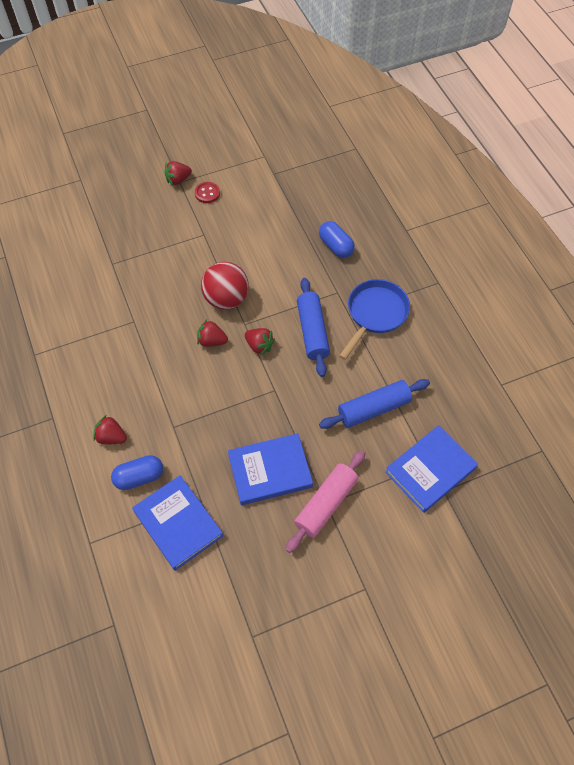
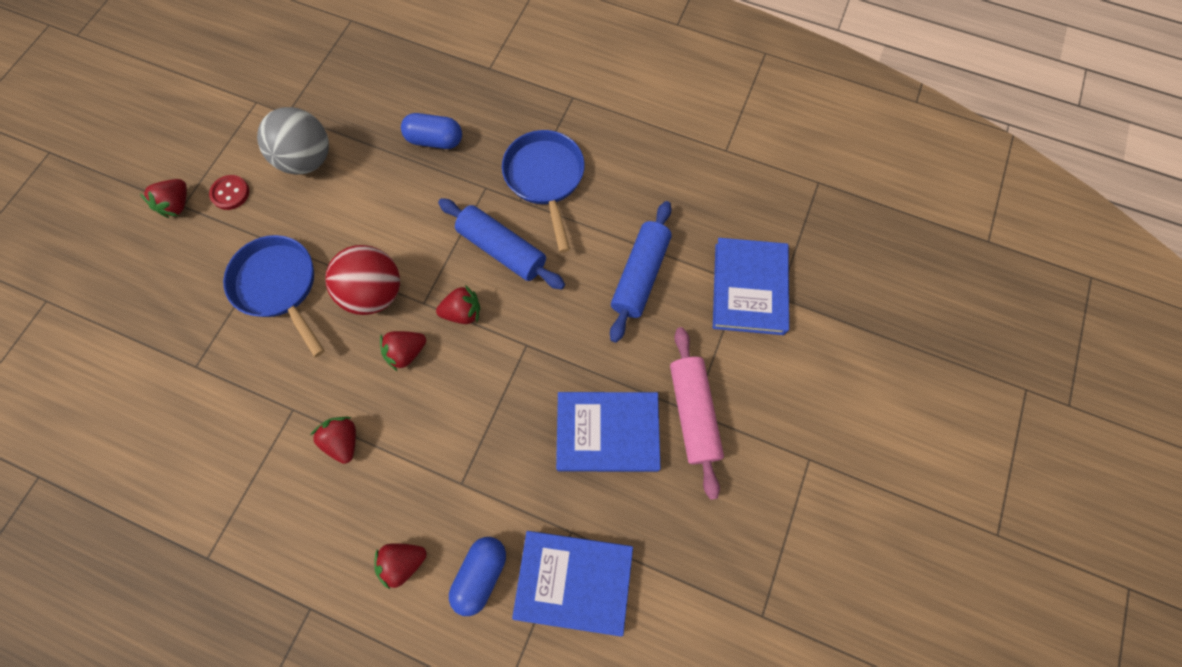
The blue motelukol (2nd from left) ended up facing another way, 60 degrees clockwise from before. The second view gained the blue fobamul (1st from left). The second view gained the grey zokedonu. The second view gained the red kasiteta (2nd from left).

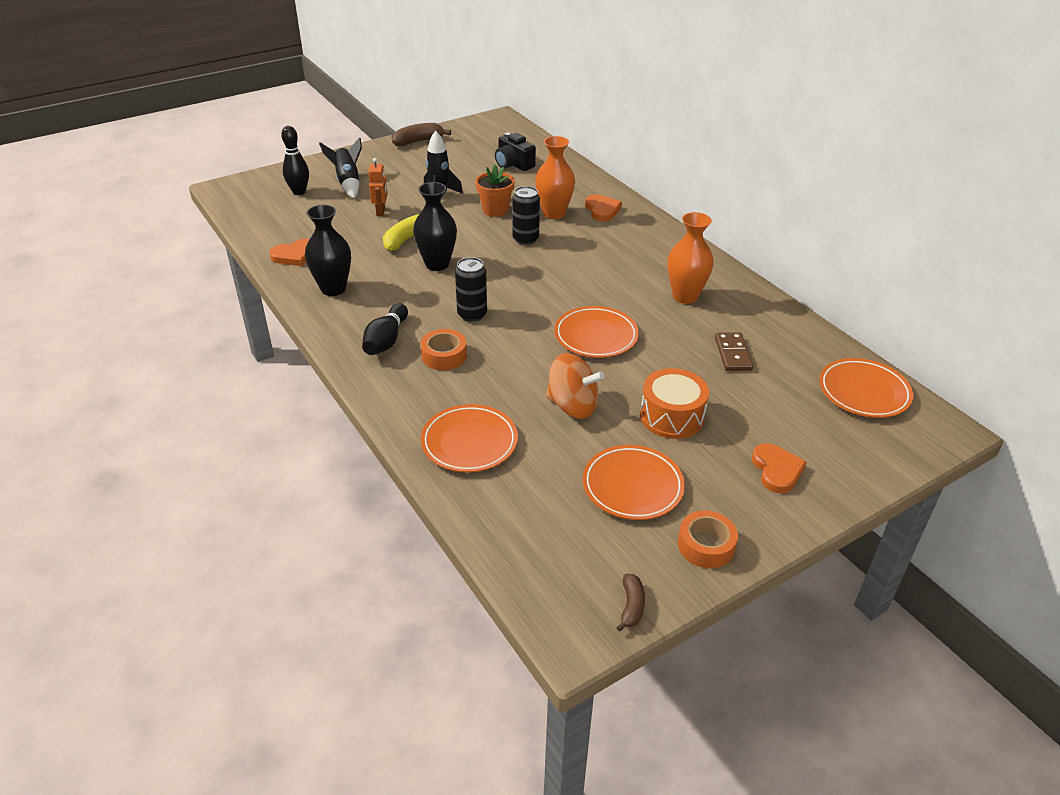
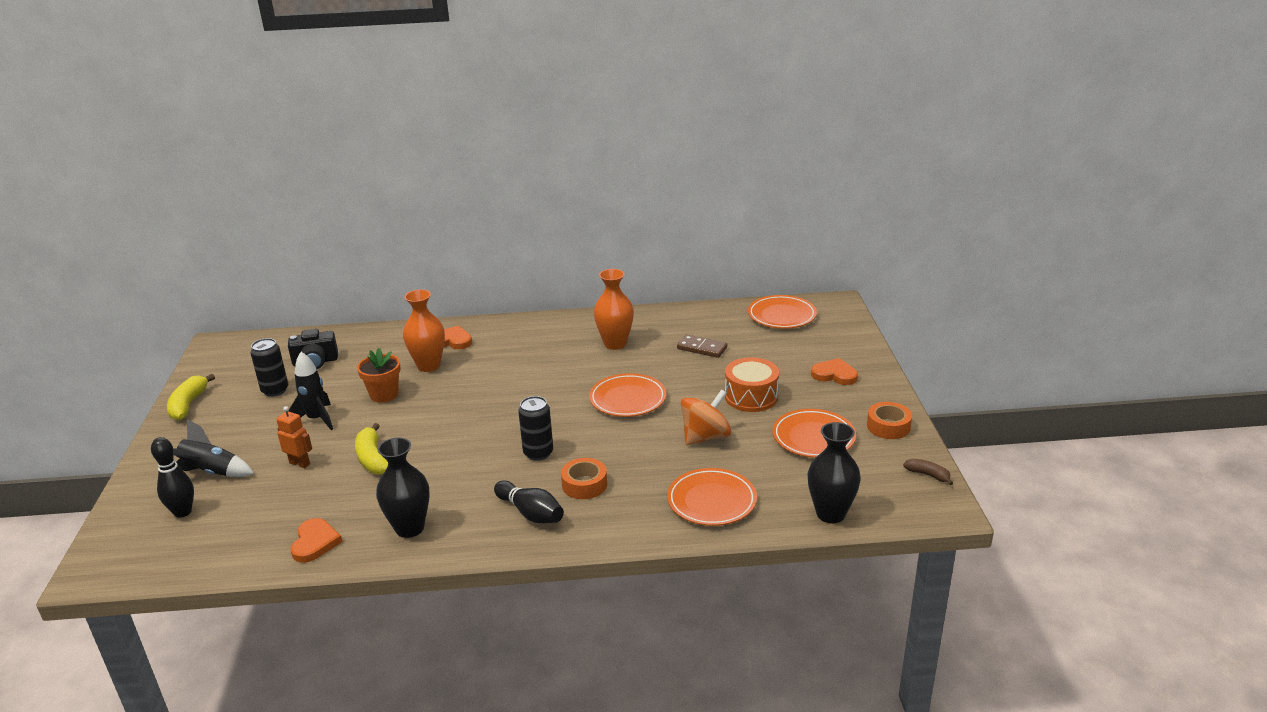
What was the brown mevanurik (1st from left) turned into the yellow mevanurik (1st from left). The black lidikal (2nd from left) ended up elsewhere. The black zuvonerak (2nd from left in the first image) ended up elsewhere.

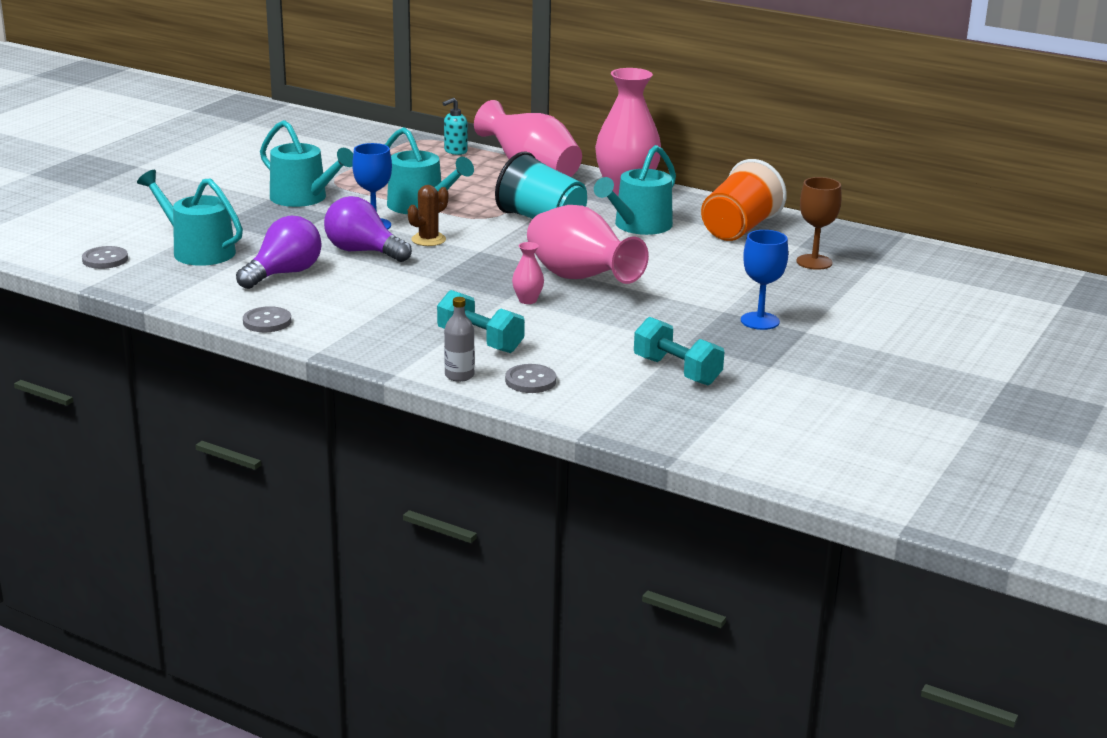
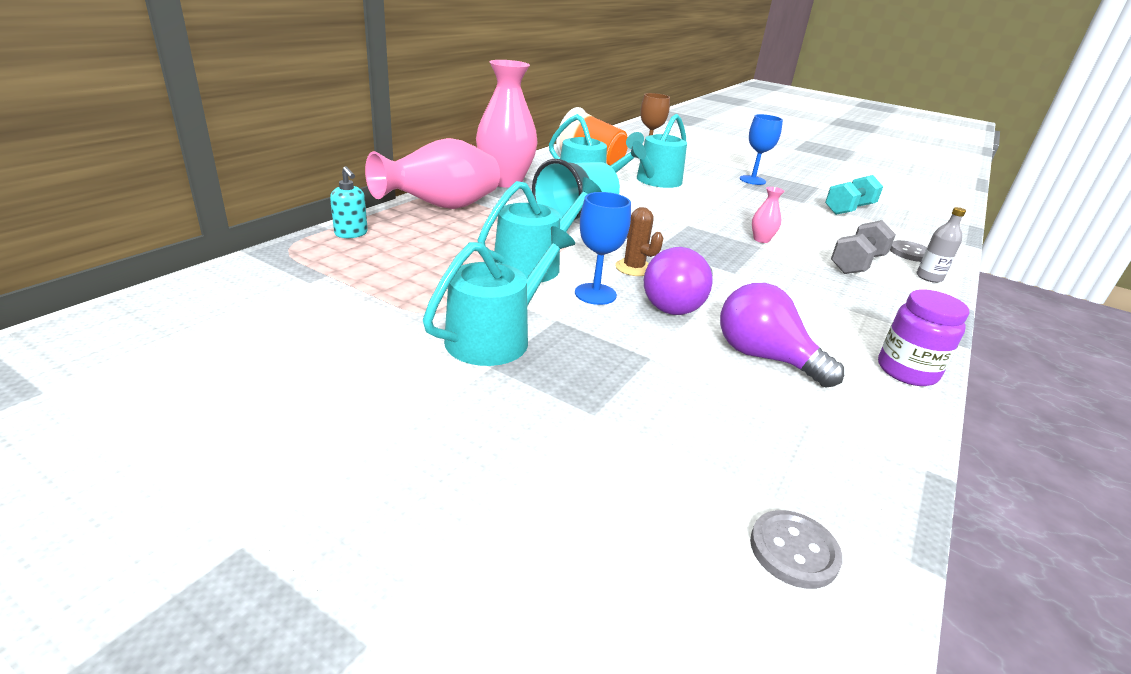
The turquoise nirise (1st from left in the first image) ended up elsewhere. Where the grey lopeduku (2nd from left) stood, the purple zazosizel came to stand. What was the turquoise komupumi (1st from left) turned into the grey komupumi. The second view lost the pink lidikal (3rd from left).

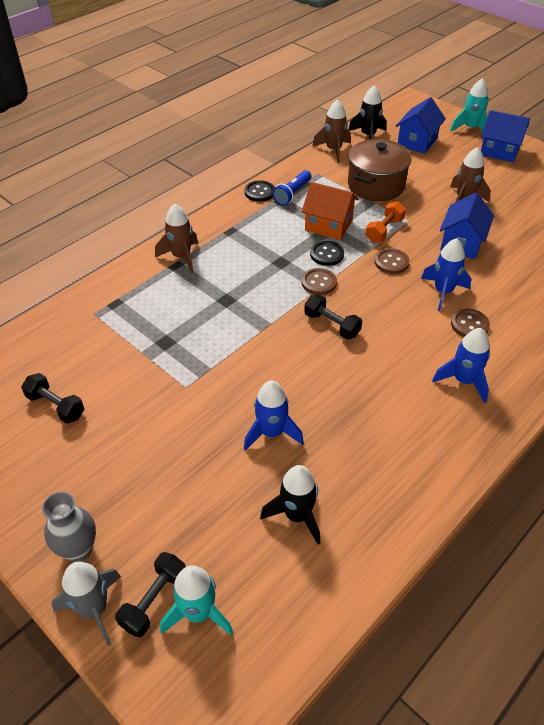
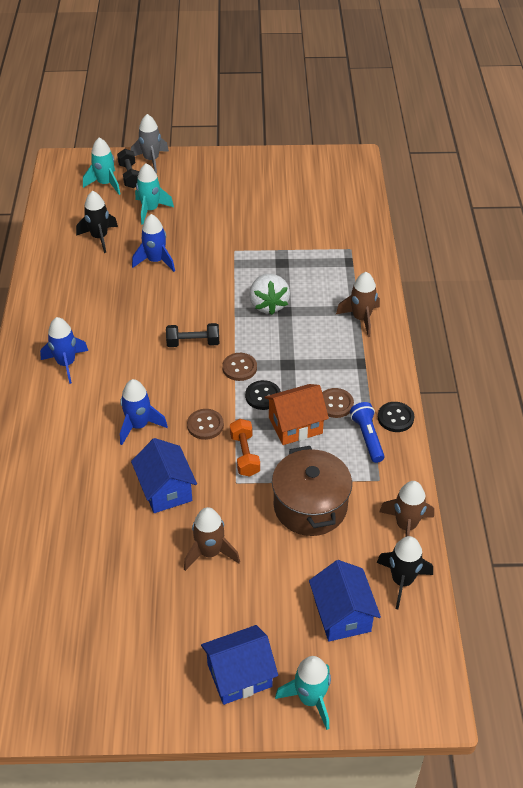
The second view lost the black komupumi (1st from left). The second view lost the grey lidikal. The brown lopeduku (3rd from left) ended up elsewhere. The second view gained the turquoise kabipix (2nd from left). The second view gained the white kasiteta.

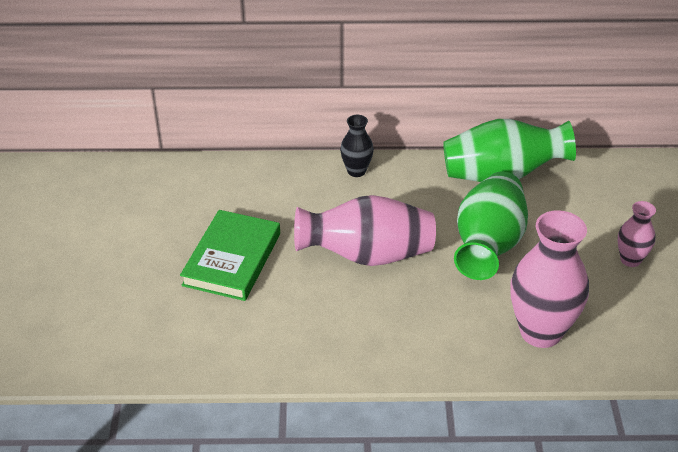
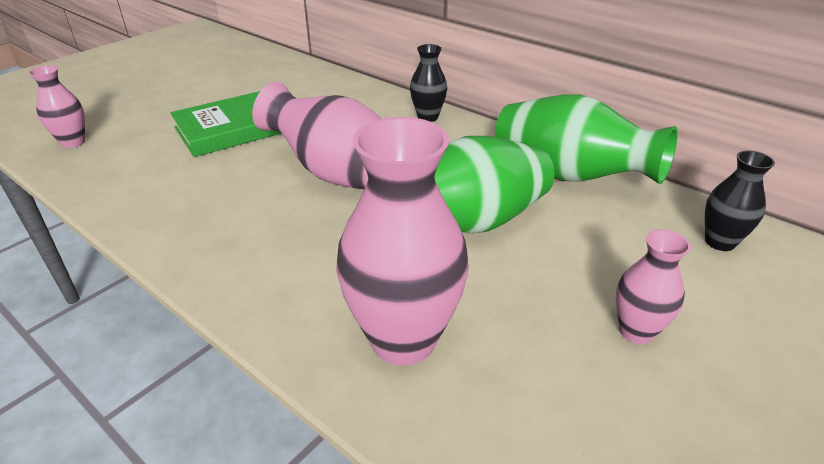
The second view gained the pink lidikal (1st from left). The second view gained the black lidikal (2nd from left).

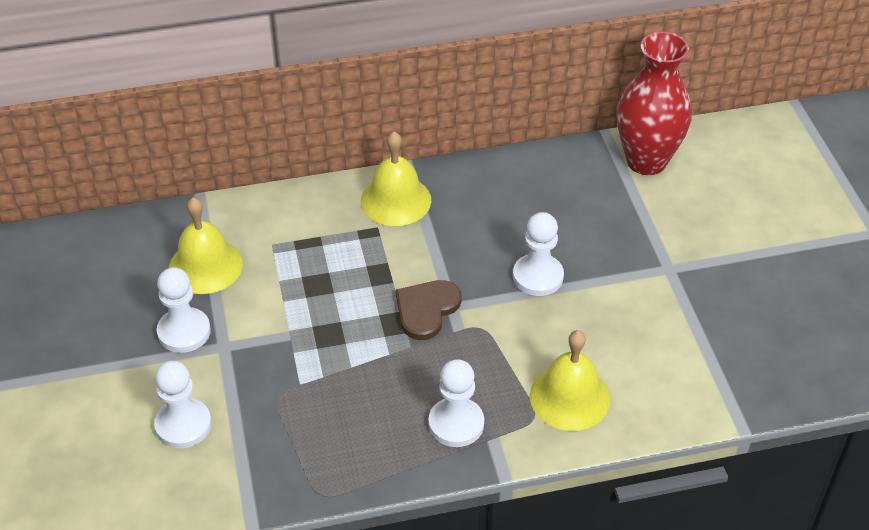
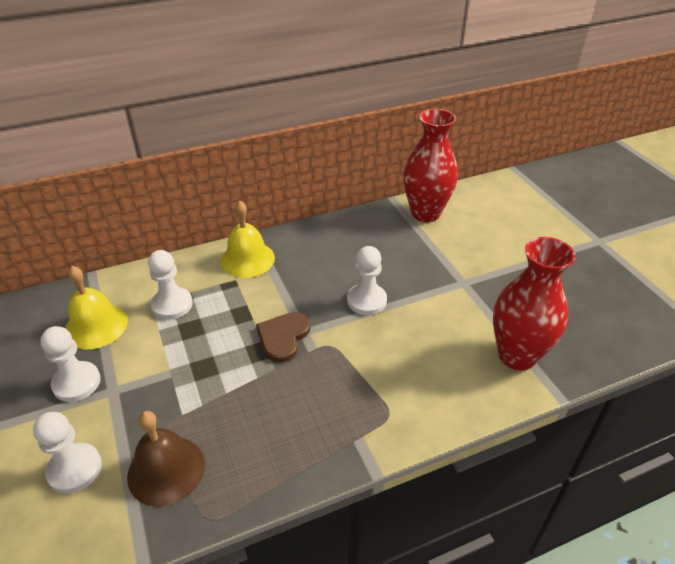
The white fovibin (3rd from left) ended up elsewhere. The second view lost the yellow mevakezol (3rd from left). The second view gained the brown mevakezol. The second view gained the red lidikal (2nd from left).

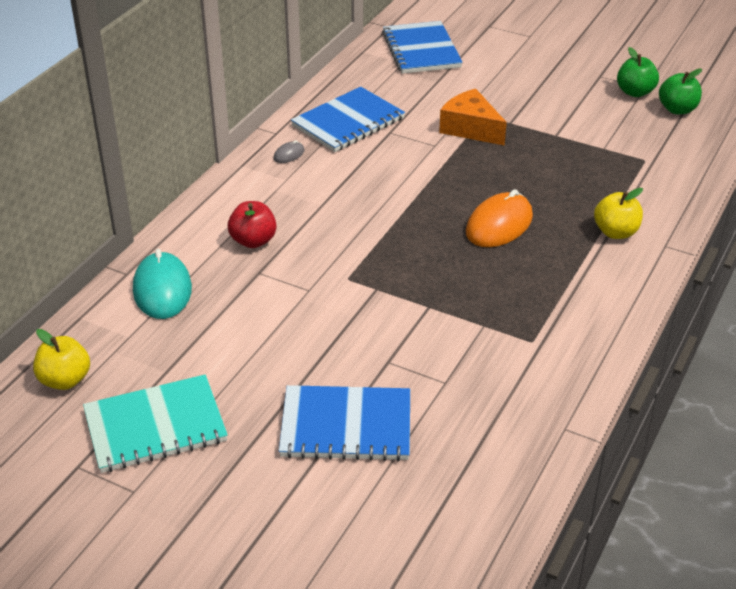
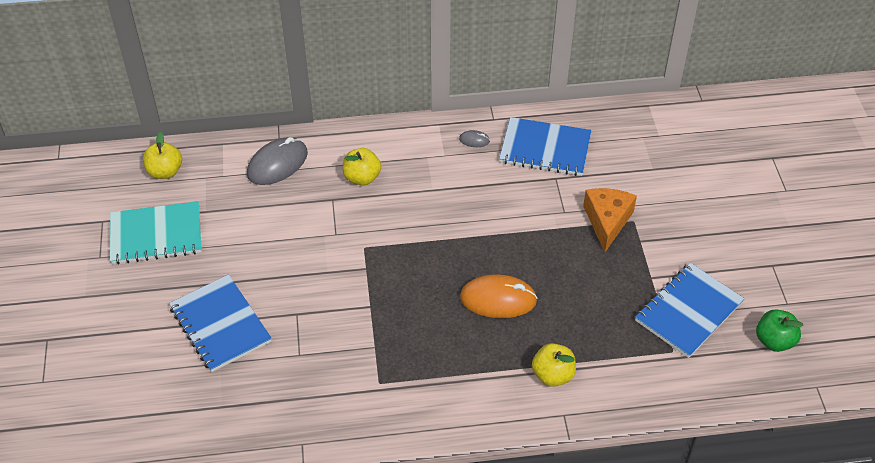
The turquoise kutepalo ended up facing another way, 45 degrees counterclockwise from before. What was the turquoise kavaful turned into the grey kavaful (1st from left). What was the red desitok turned into the yellow desitok (2nd from left). The blue kutepalo (3rd from left) ended up elsewhere. The second view lost the green desitok (1st from left).

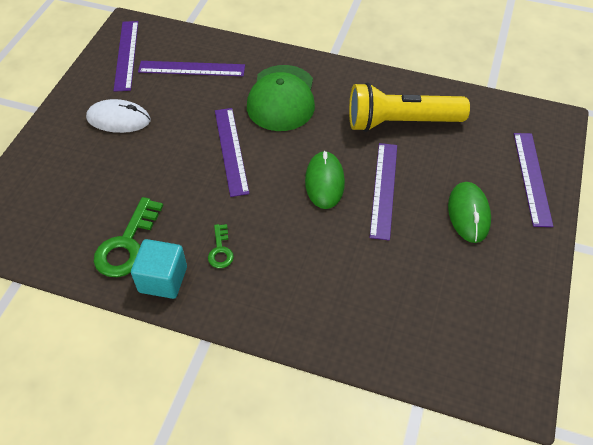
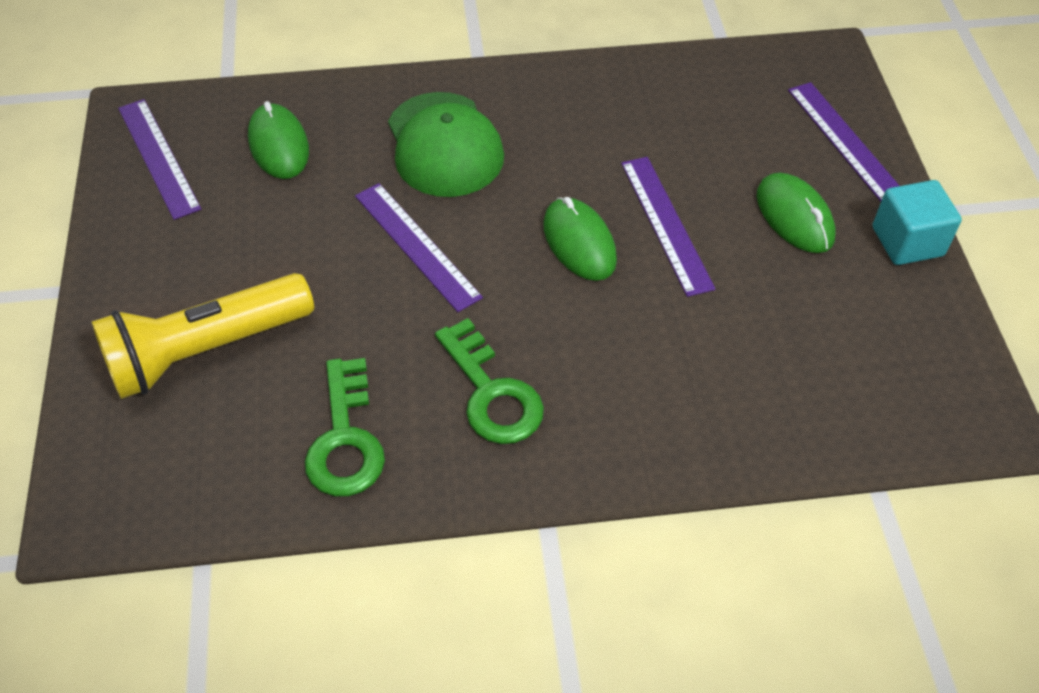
The second view lost the white kavaful. The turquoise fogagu ended up elsewhere. Where the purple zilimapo (2nd from left) stood, the green kavaful (1st from left) came to stand. The size of the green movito (2nd from left) changed by a factor of 1.87. The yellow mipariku ended up elsewhere.

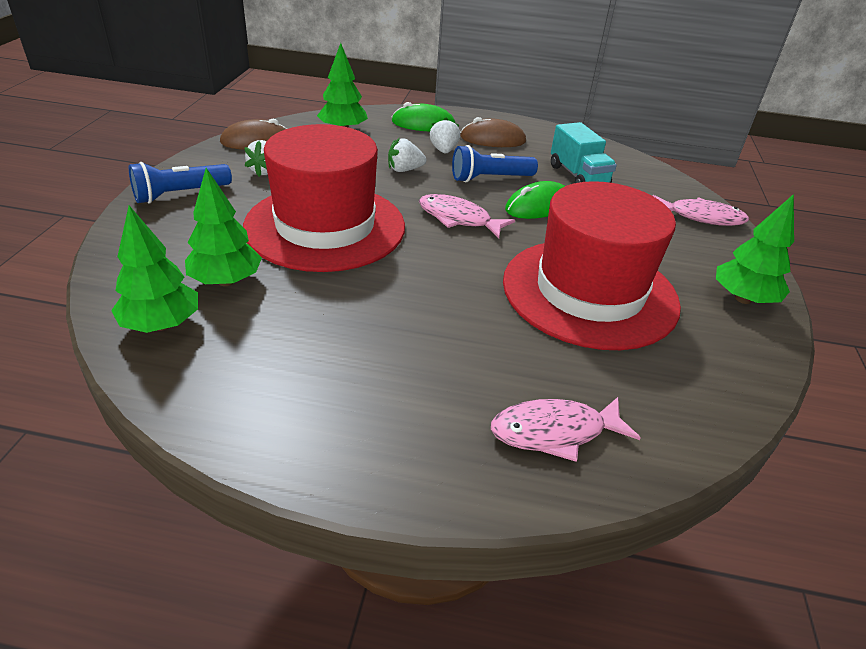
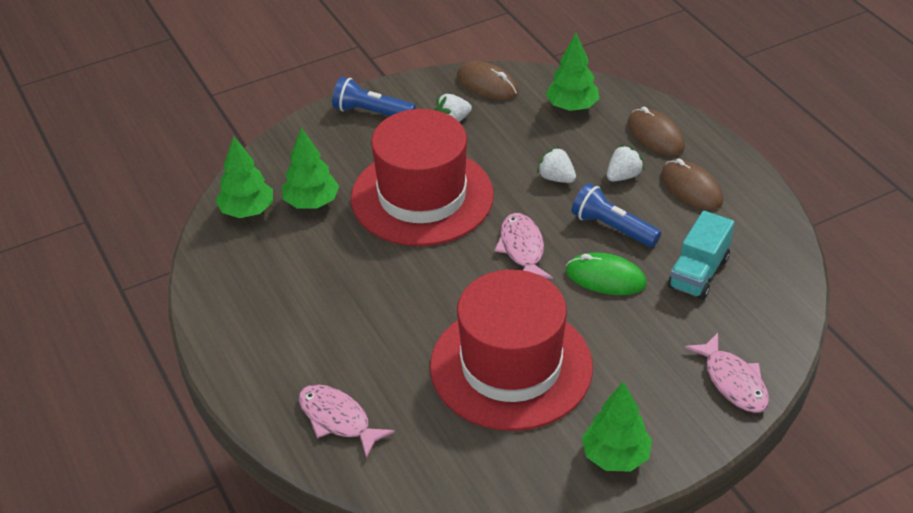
What was the green kavaful (1st from left) turned into the brown kavaful (2nd from left).

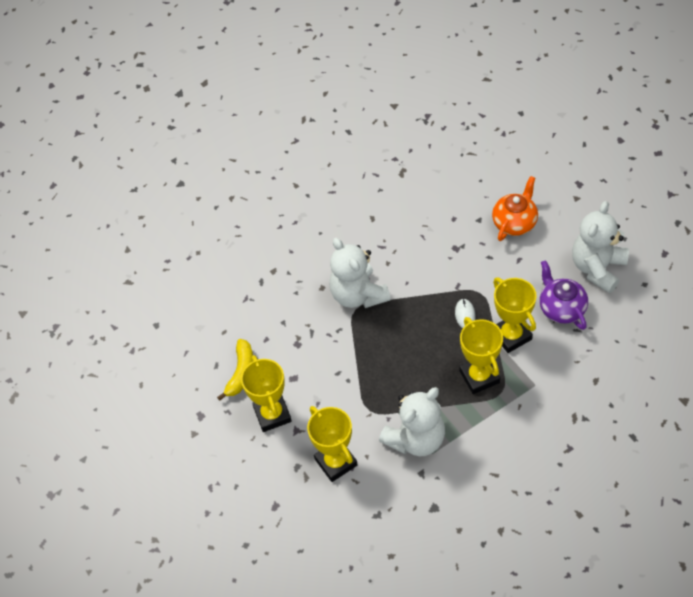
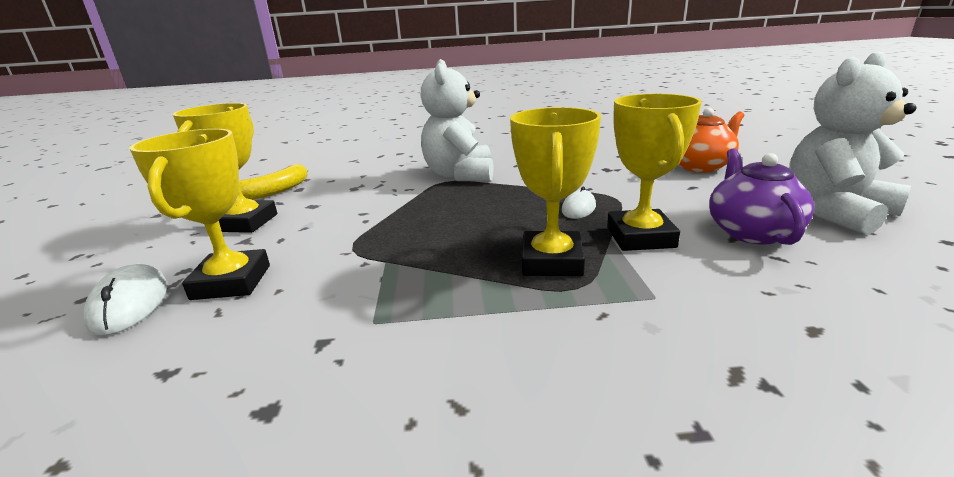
The second view lost the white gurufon (2nd from left). The second view gained the white kavaful (1st from left).

